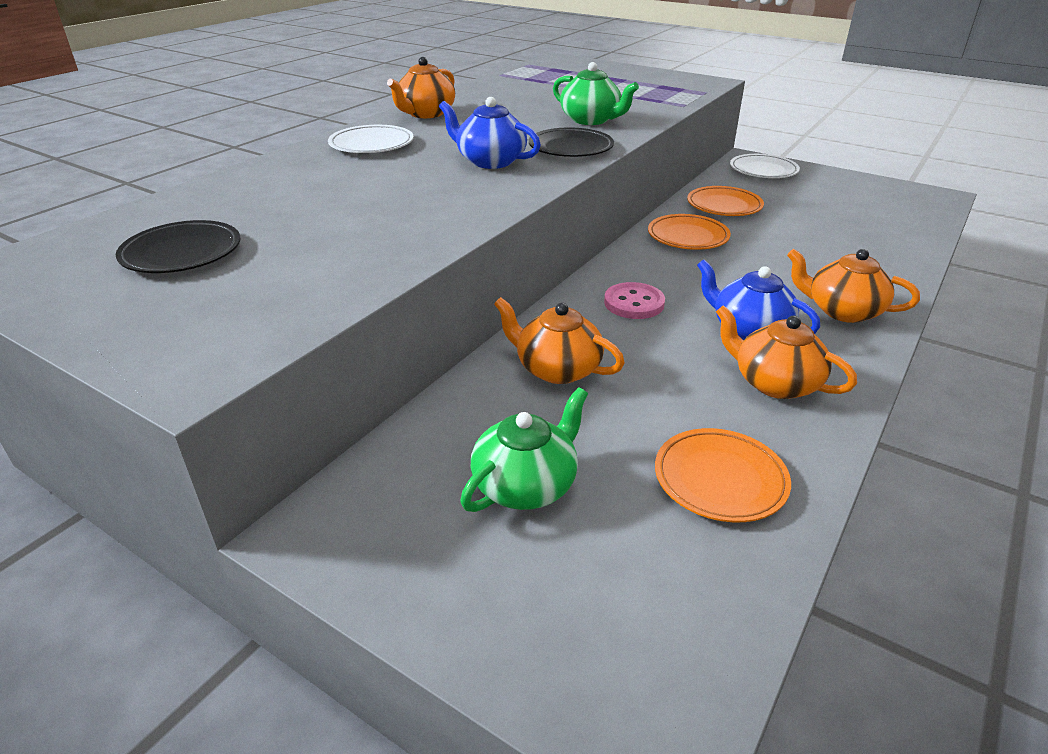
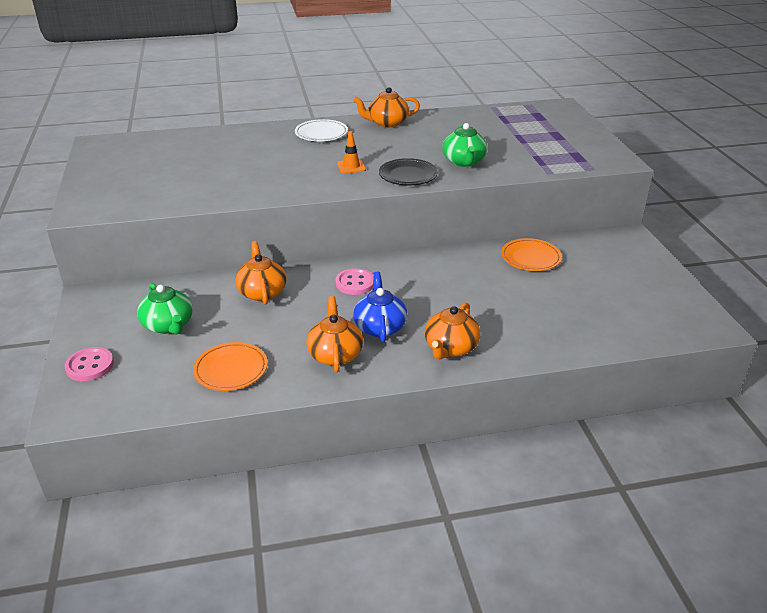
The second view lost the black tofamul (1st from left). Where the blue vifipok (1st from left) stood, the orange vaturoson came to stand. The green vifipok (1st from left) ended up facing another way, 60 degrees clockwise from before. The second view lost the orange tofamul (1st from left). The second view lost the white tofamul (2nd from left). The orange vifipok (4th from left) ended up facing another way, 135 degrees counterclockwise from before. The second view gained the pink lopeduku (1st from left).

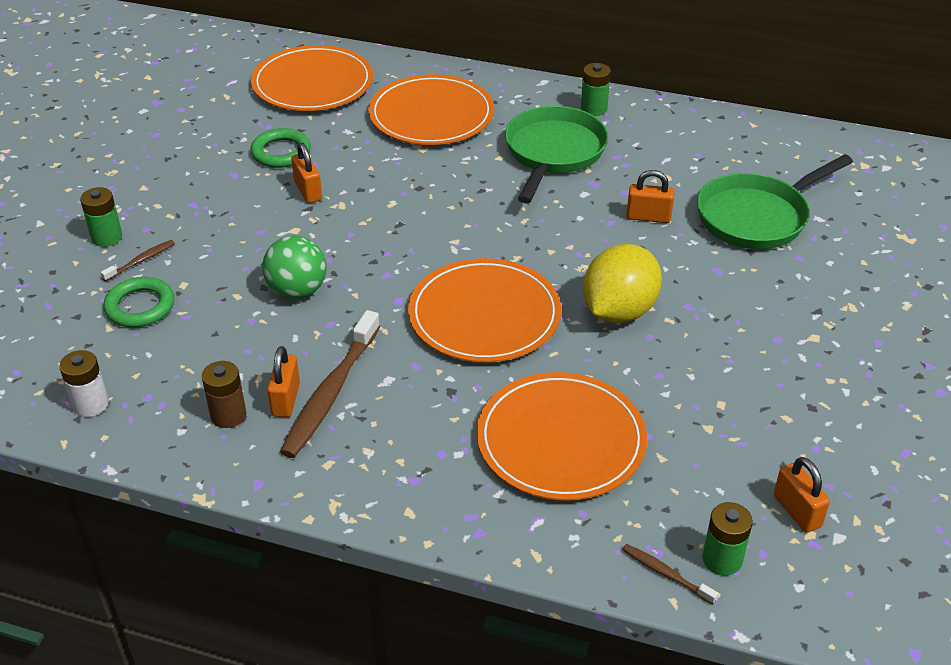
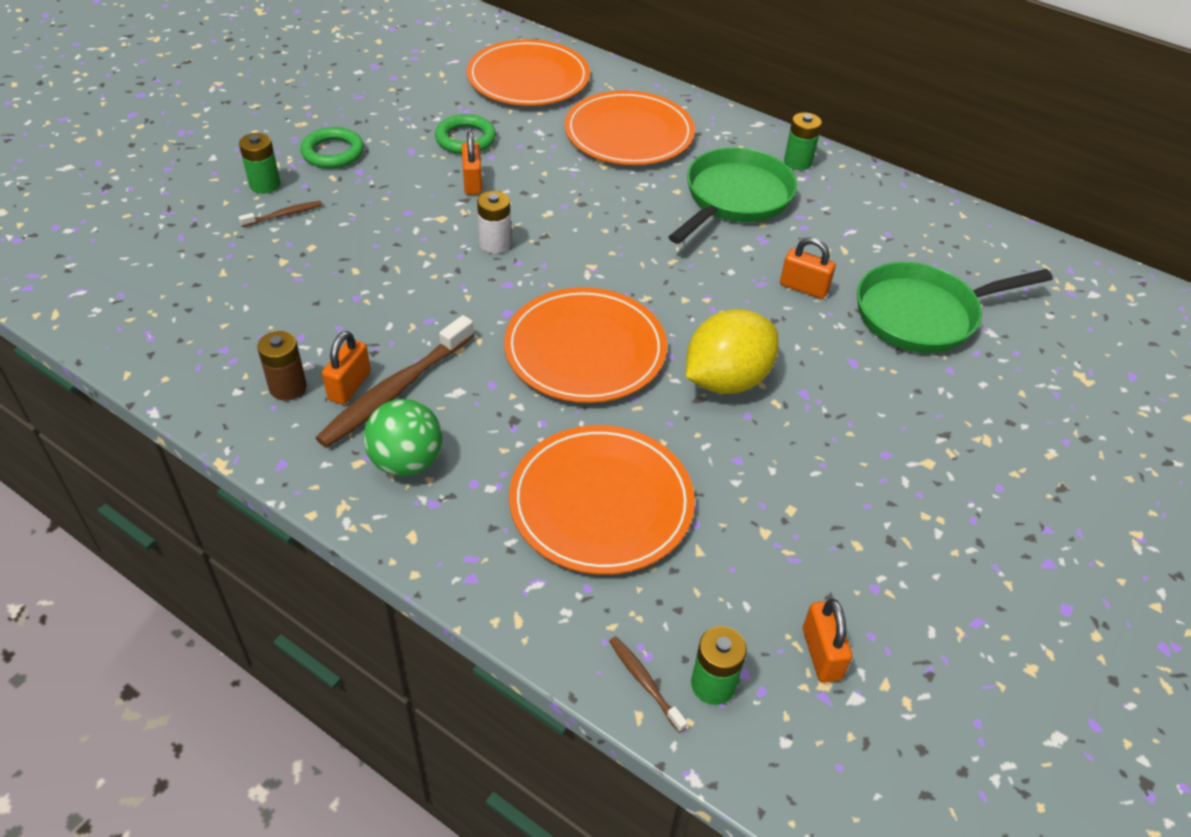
The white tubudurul ended up elsewhere. The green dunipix (1st from left) ended up elsewhere. The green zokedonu ended up elsewhere.

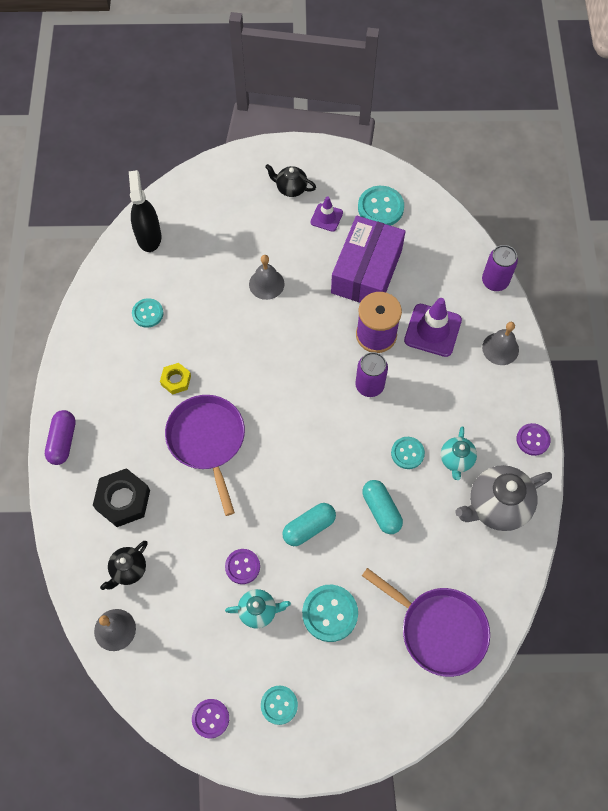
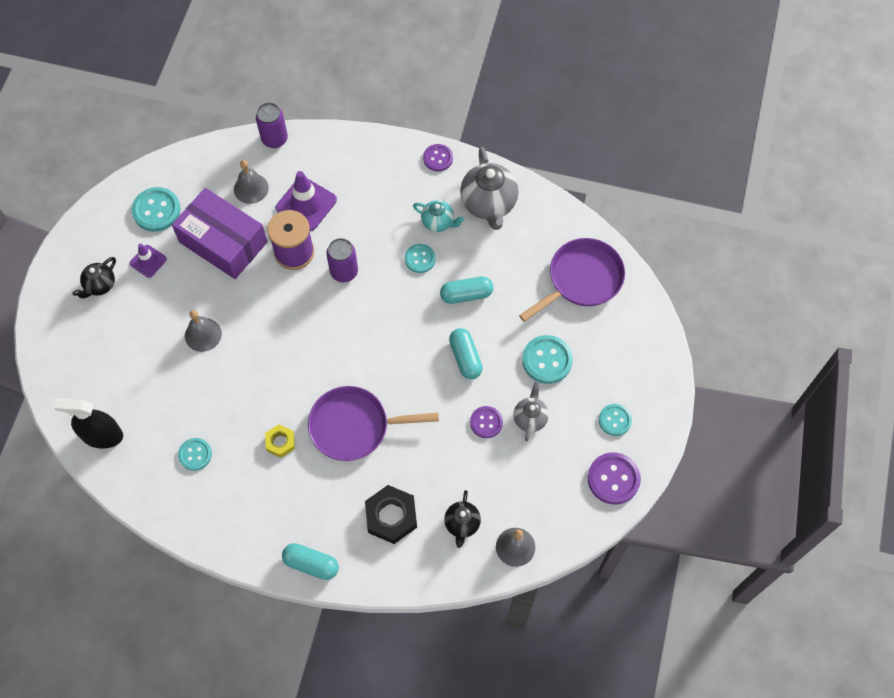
What was the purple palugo turned into the turquoise palugo (1st from left). The black vifipok (1st from left in the first image) ended up facing another way, 45 degrees clockwise from before. The size of the purple lopeduku (1st from left in the first image) changed by a factor of 1.56. What was the turquoise vifipok (1st from left) turned into the grey vifipok (2nd from left). The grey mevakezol (3rd from left in the first image) ended up elsewhere.

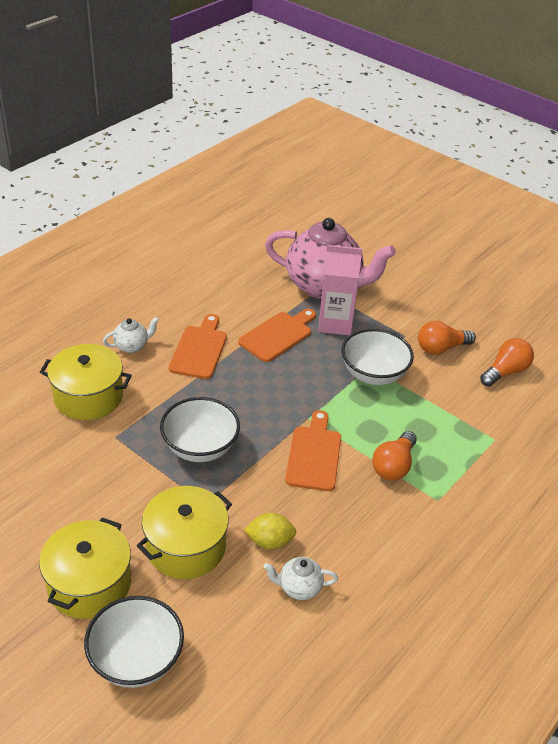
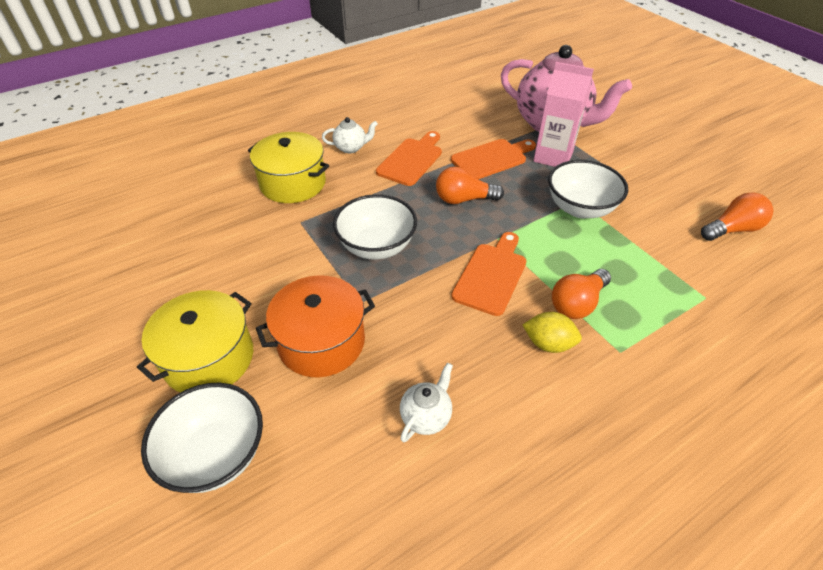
What was the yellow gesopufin (3rd from left) turned into the orange gesopufin. The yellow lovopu ended up elsewhere. The white vifipok (2nd from left) ended up facing another way, 105 degrees clockwise from before. The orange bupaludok (2nd from left in the first image) ended up elsewhere.

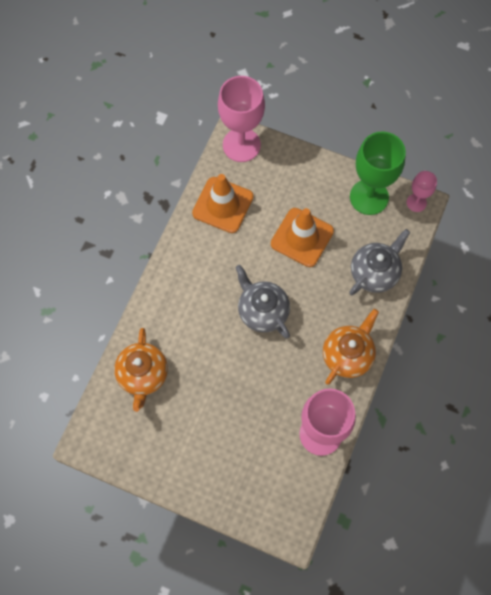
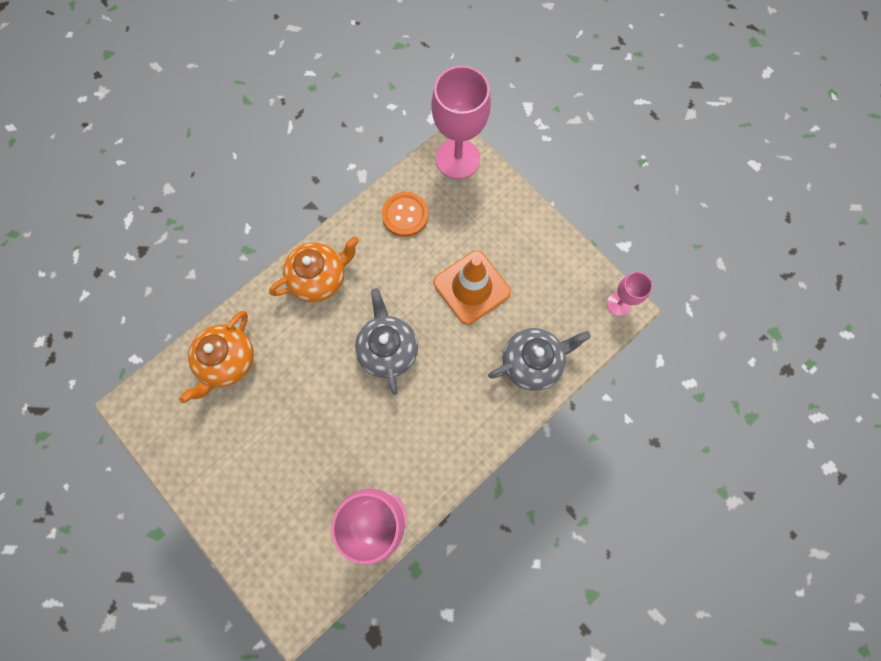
Where the orange vaturoson (1st from left) stood, the orange lopeduku came to stand. The orange vifipok (2nd from left) ended up elsewhere. The second view lost the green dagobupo.

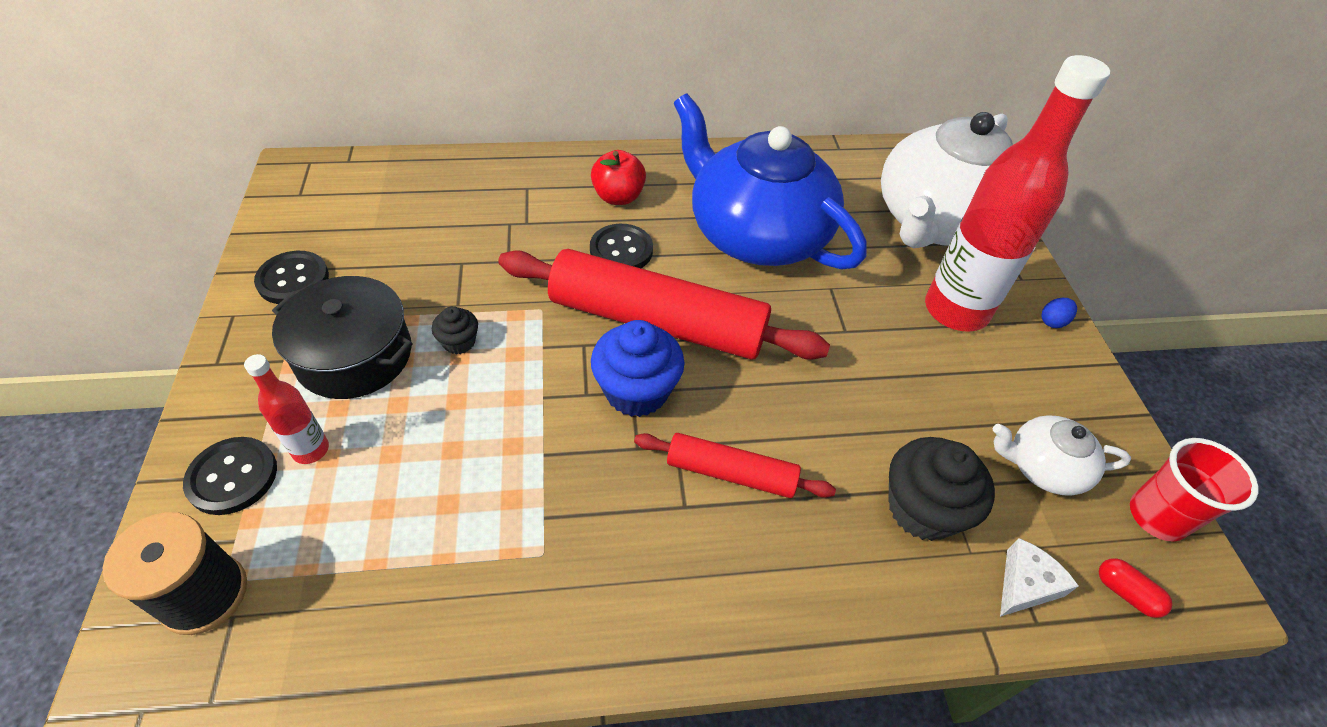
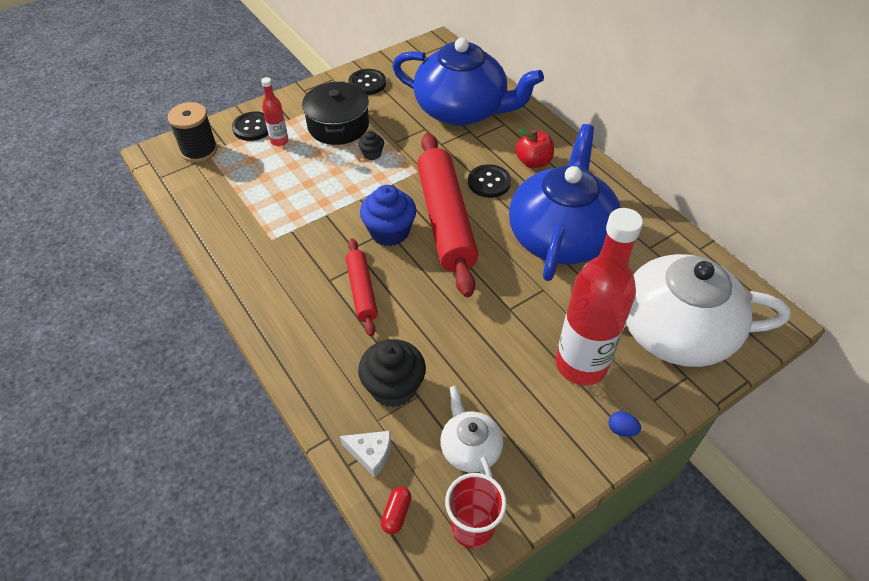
The second view gained the blue vifipok (1st from left).

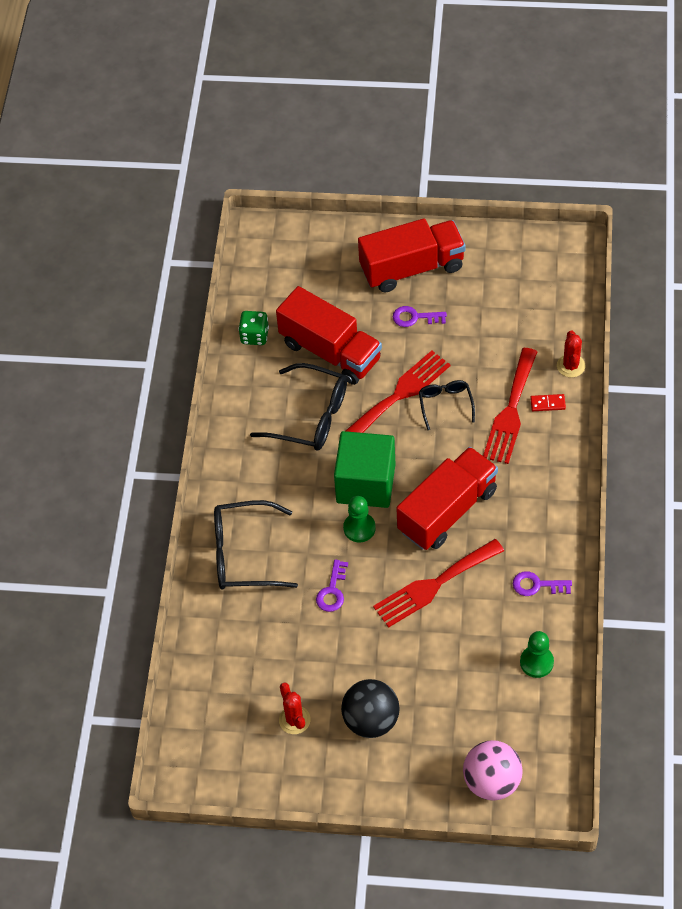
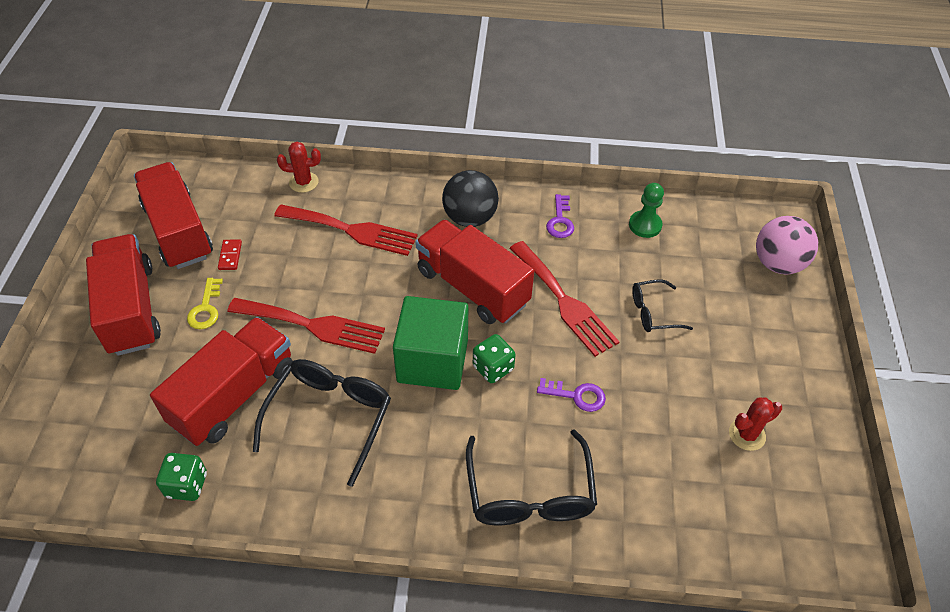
The black zokedonu ended up elsewhere. Where the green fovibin (1st from left) stood, the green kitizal (2nd from left) came to stand. The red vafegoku (1st from left) ended up facing another way, 150 degrees clockwise from before. What was the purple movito (2nd from left) turned into the yellow movito. The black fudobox (3rd from left) ended up elsewhere. The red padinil ended up elsewhere. The second view gained the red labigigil (2nd from left).

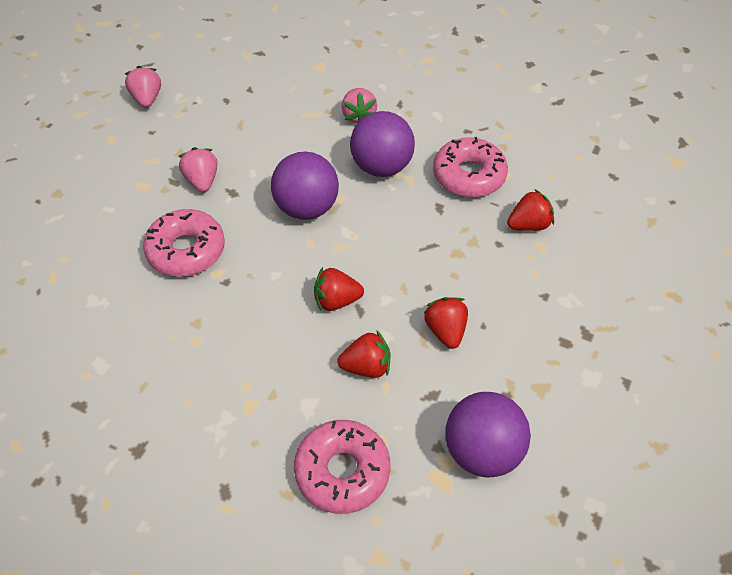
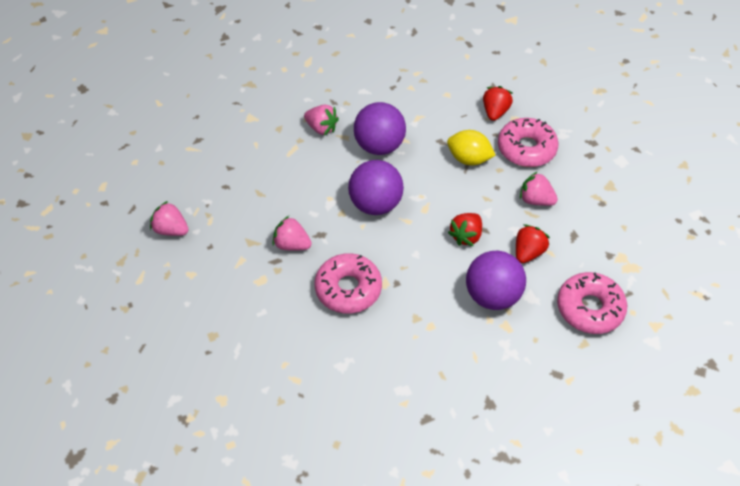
What was the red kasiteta (3rd from left) turned into the pink kasiteta (4th from left). The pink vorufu (3rd from left in the first image) ended up elsewhere. The purple zokedonu (3rd from left) ended up elsewhere. The second view gained the yellow lovopu.

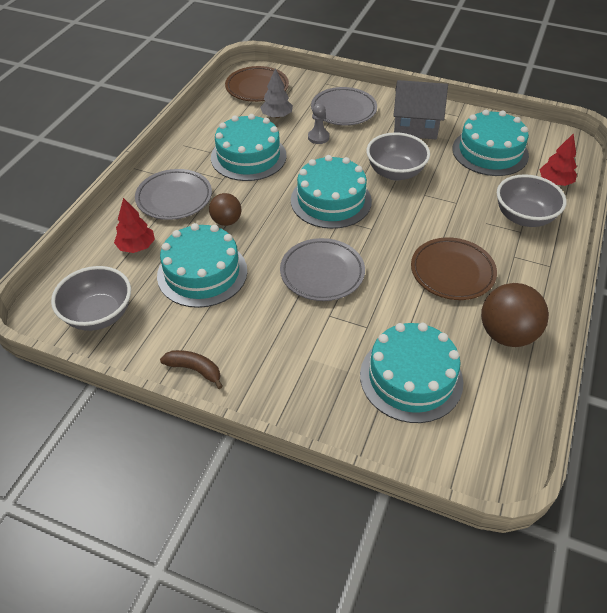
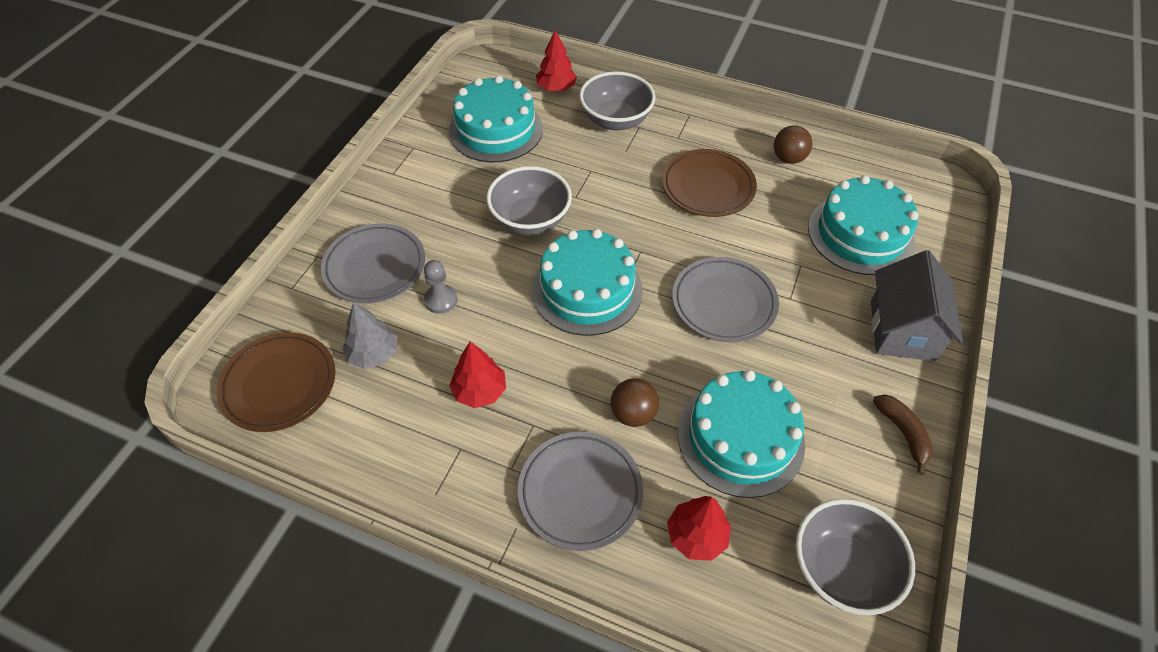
The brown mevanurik ended up facing another way, 135 degrees clockwise from before. Where the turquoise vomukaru (2nd from left) stood, the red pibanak (1st from left) came to stand. The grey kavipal ended up elsewhere. The size of the brown zokedonu (2nd from left) changed by a factor of 0.60.

